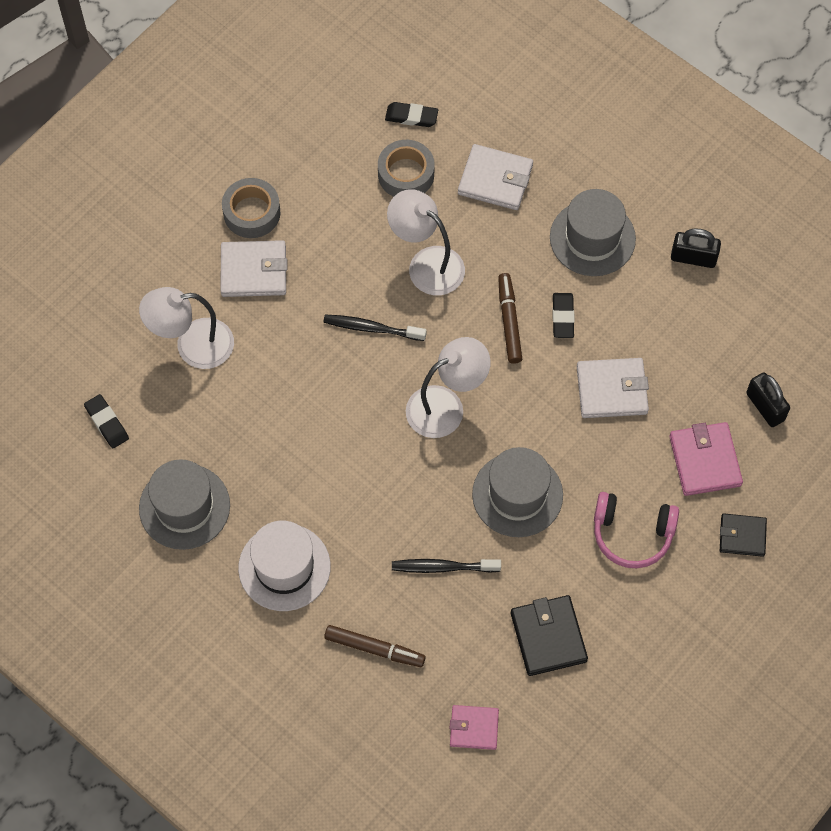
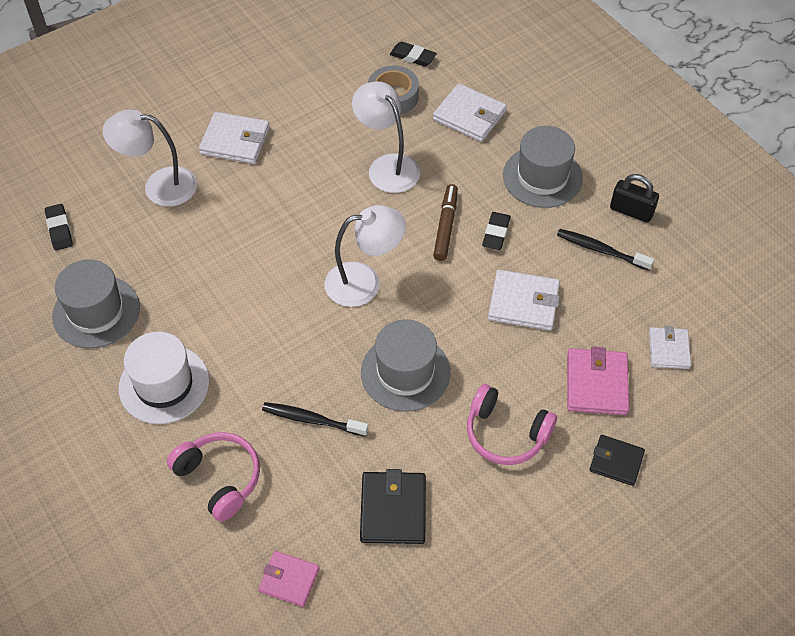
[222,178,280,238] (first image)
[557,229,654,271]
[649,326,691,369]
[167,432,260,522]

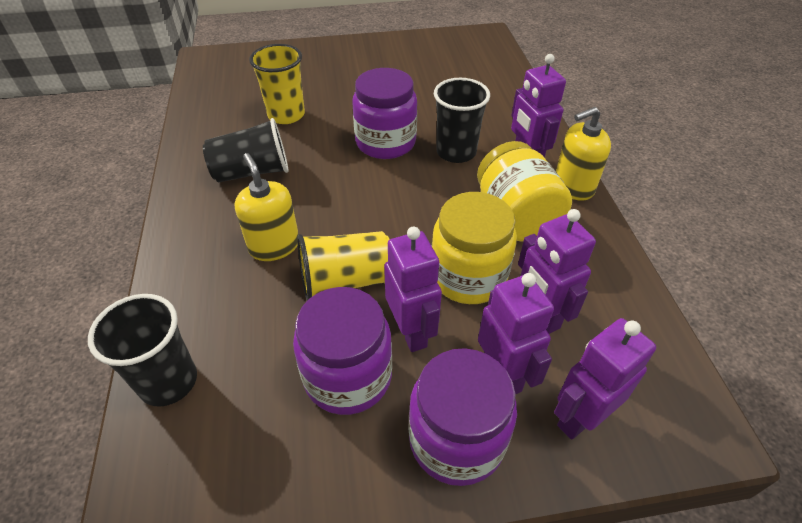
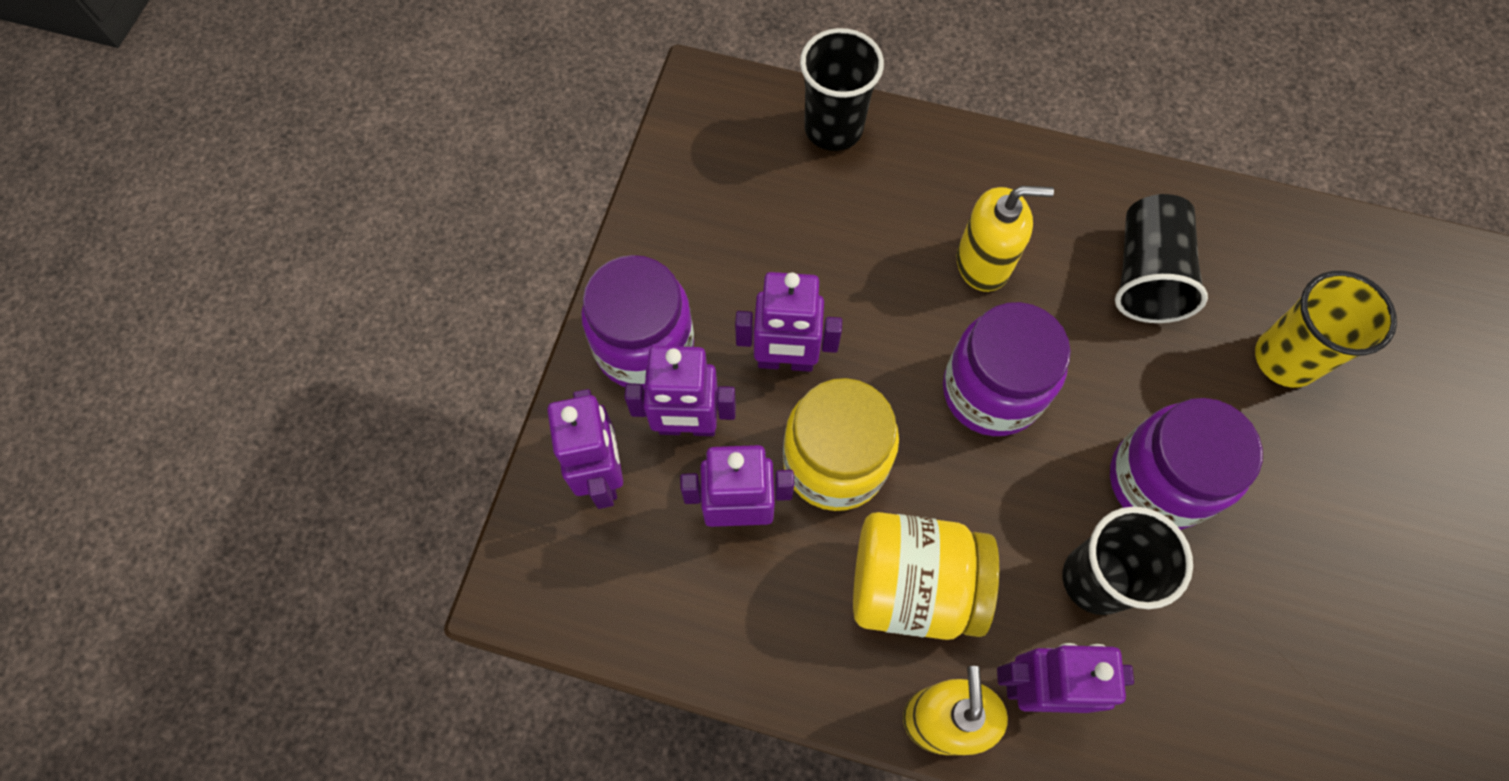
[297,231,390,301] (first image)
[943,302,1071,436]

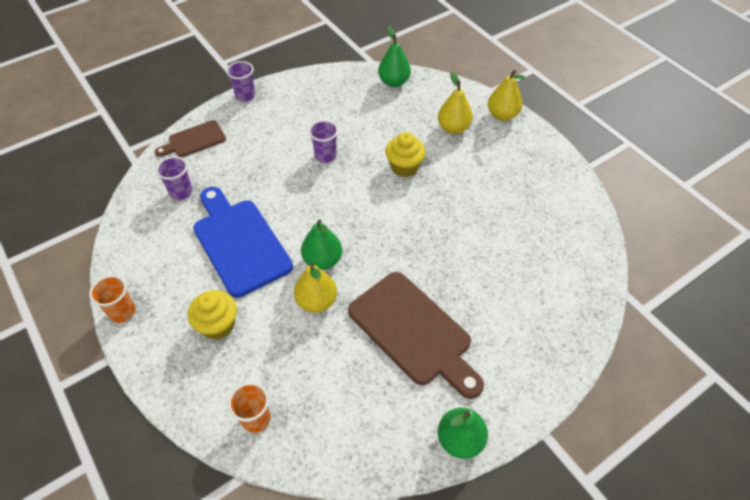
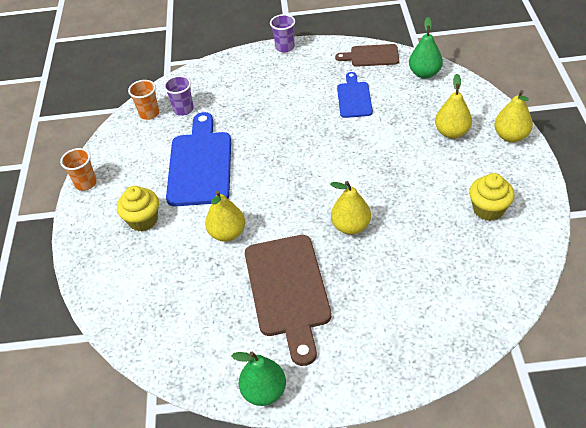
[335,44,399,67]
[308,120,338,163] (first image)
[469,173,514,221]
[301,219,342,270] (first image)
[128,80,159,120]
[337,72,373,118]
[330,181,371,235]

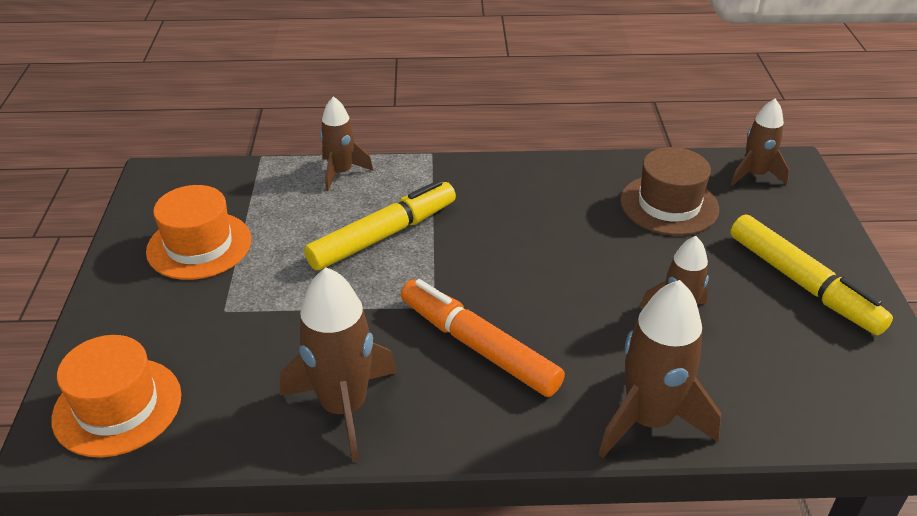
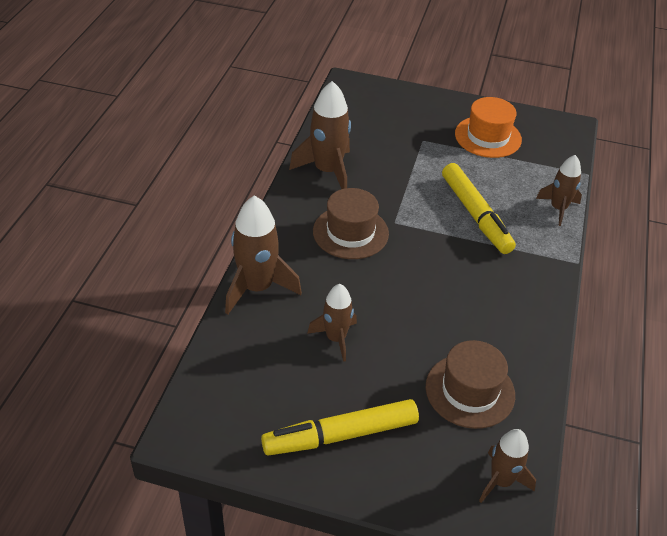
[313,188,389,259]
[51,335,181,457] (first image)

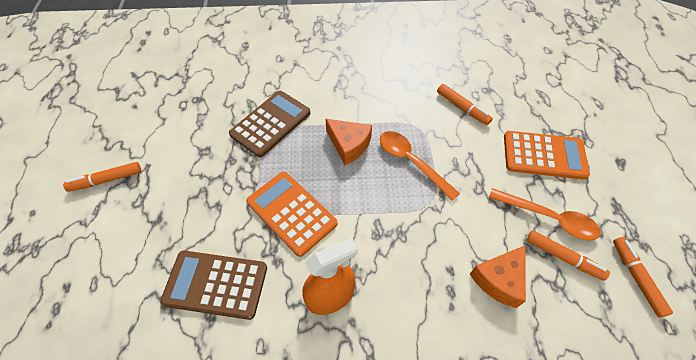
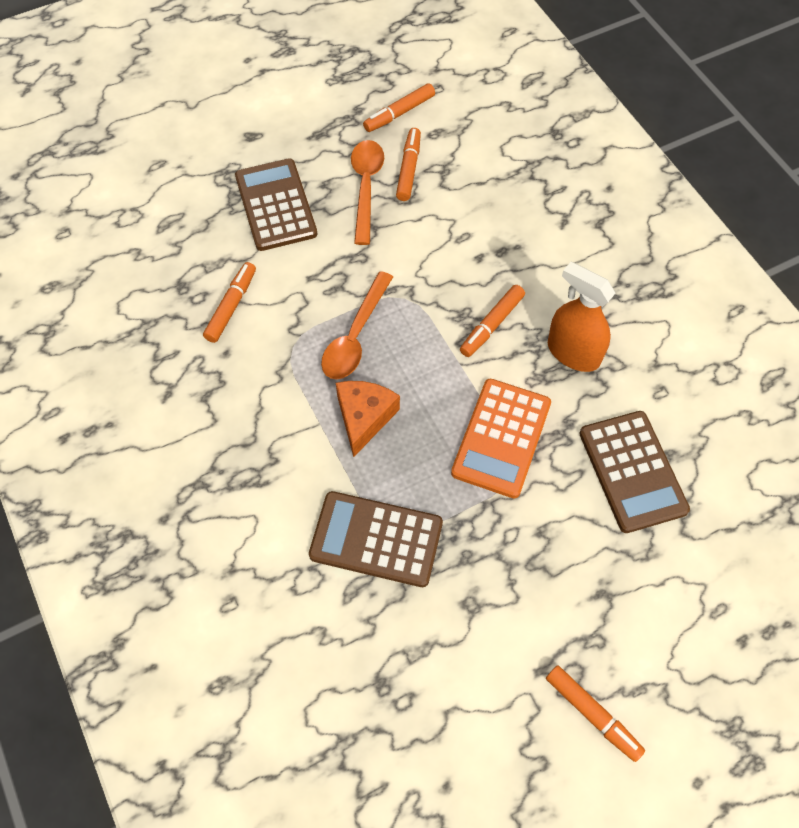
[235,158,318,251]
[470,245,526,308] (first image)
[460,285,525,357]

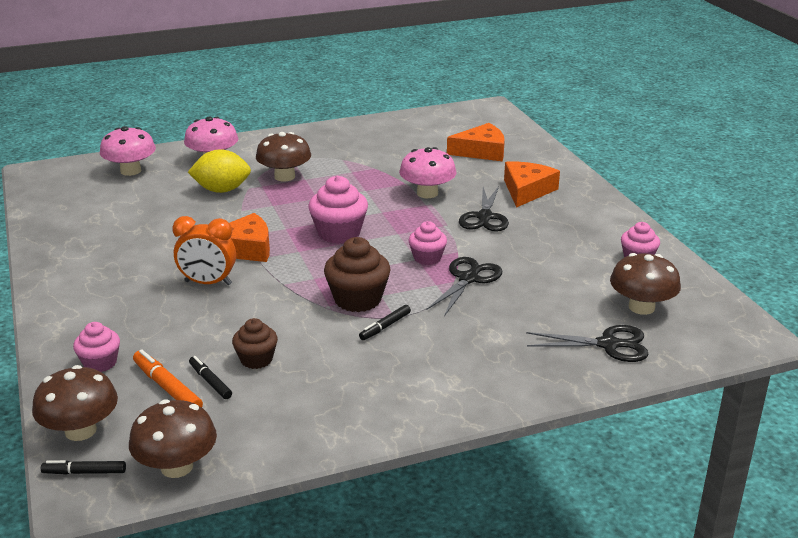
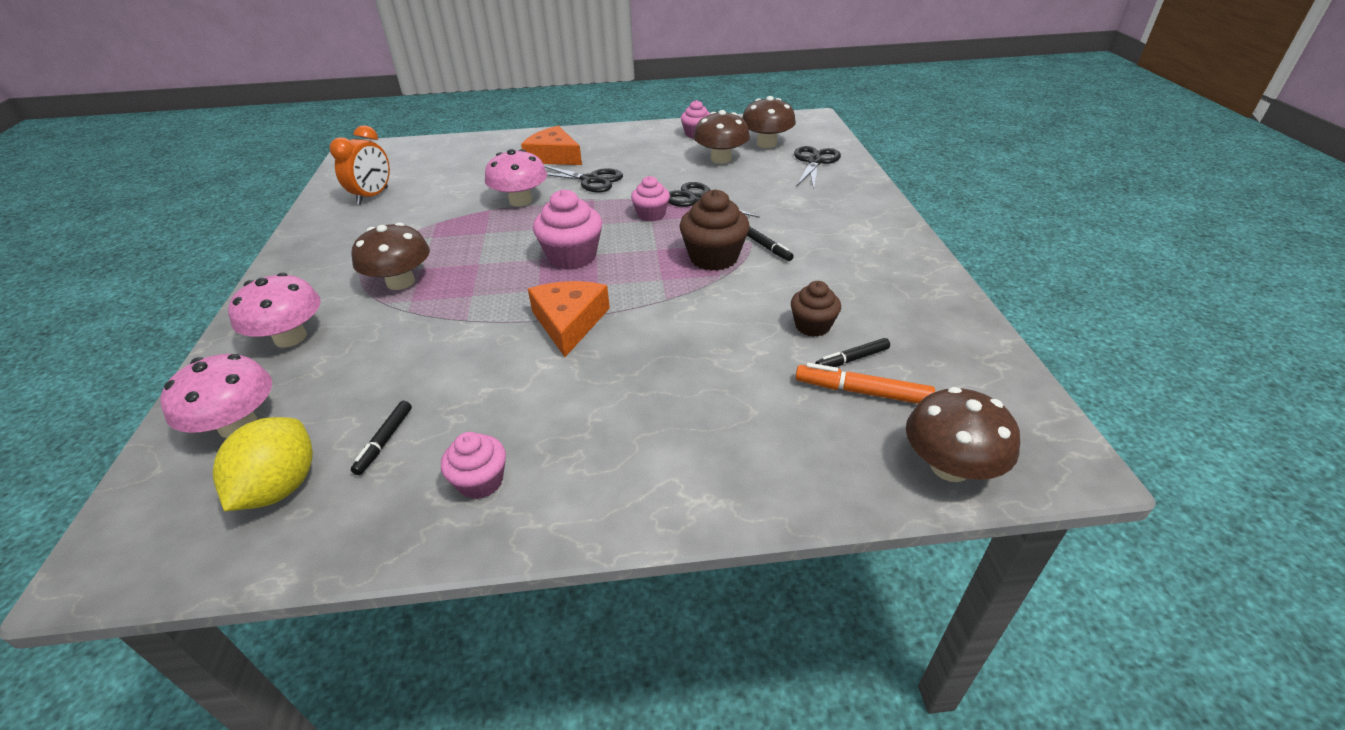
[447,123,505,161] (first image)
[213,417,313,511]
[329,125,390,205]
[441,432,506,499]
[796,363,935,404]
[694,110,750,164]
[351,401,412,475]

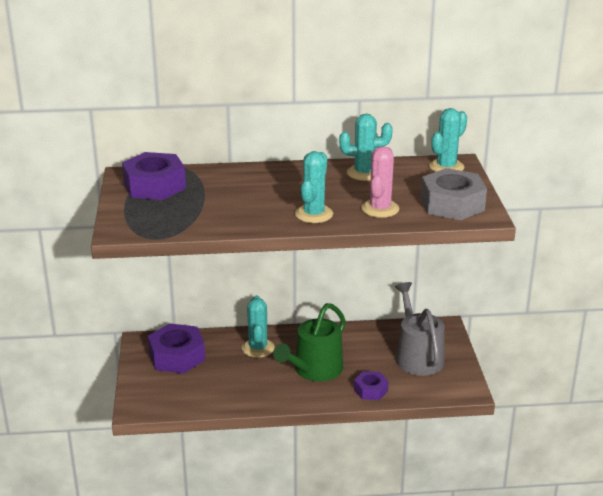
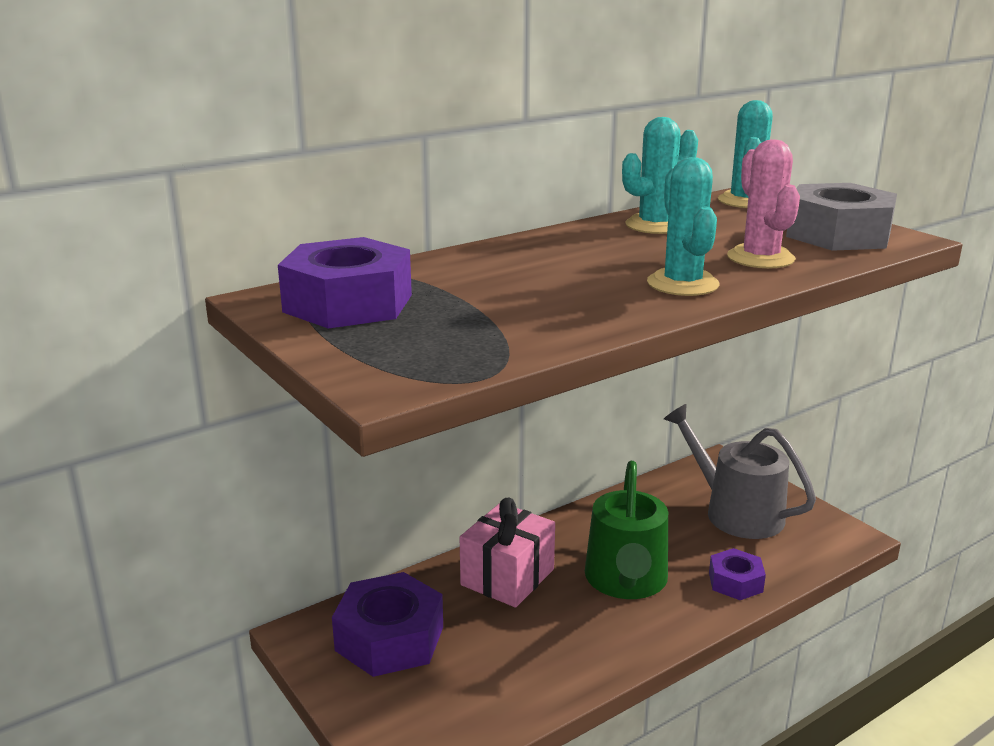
[460,498,555,607]

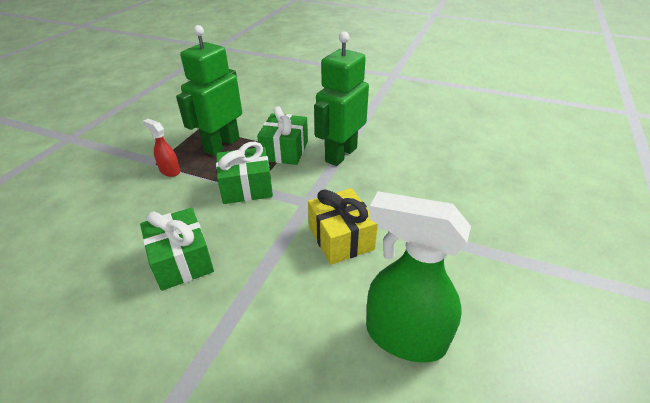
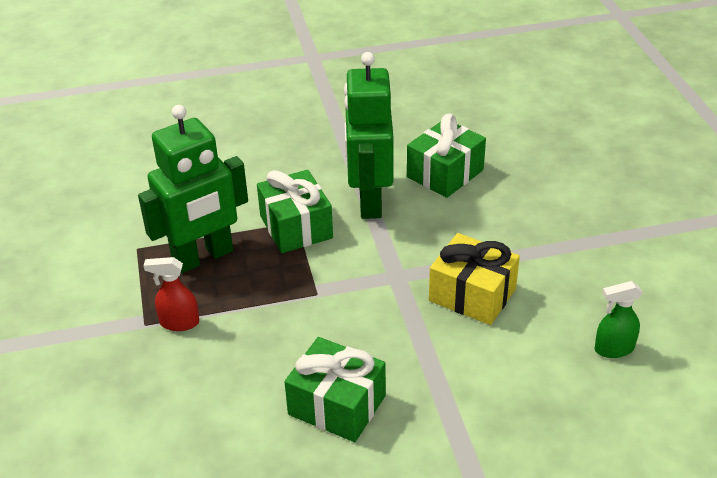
[138,105,248,273]
[407,114,486,198]
[594,281,643,358]

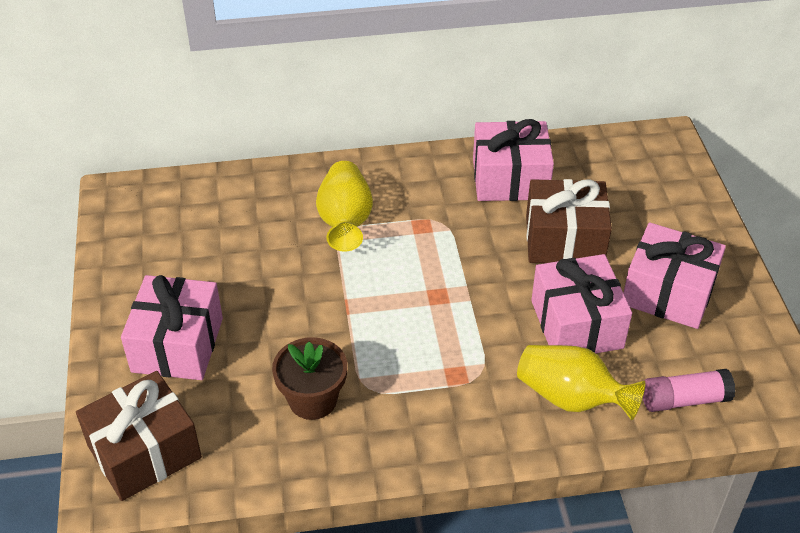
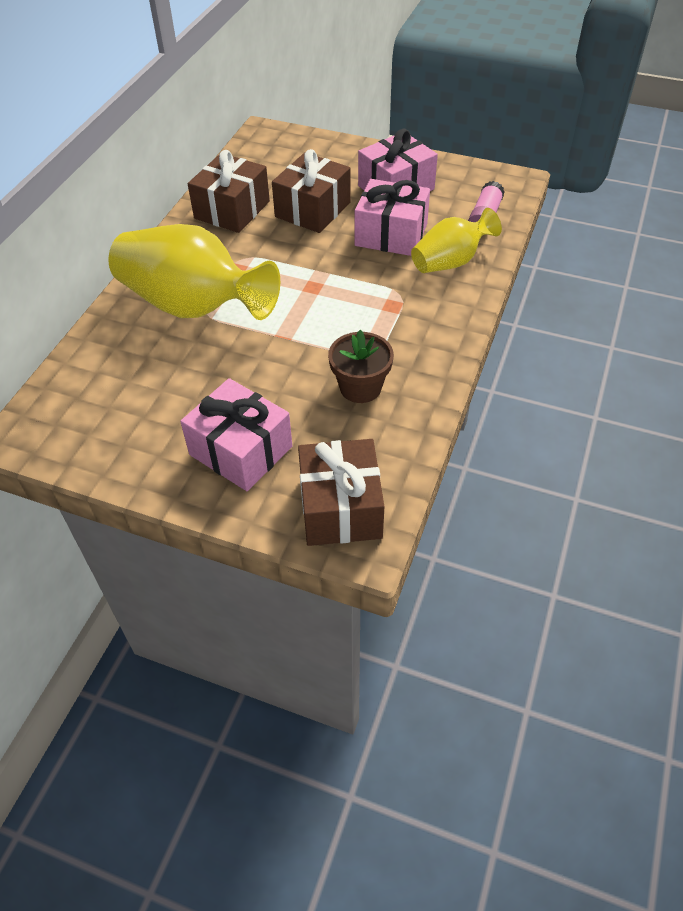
[188,150,270,233]
[109,224,280,320]

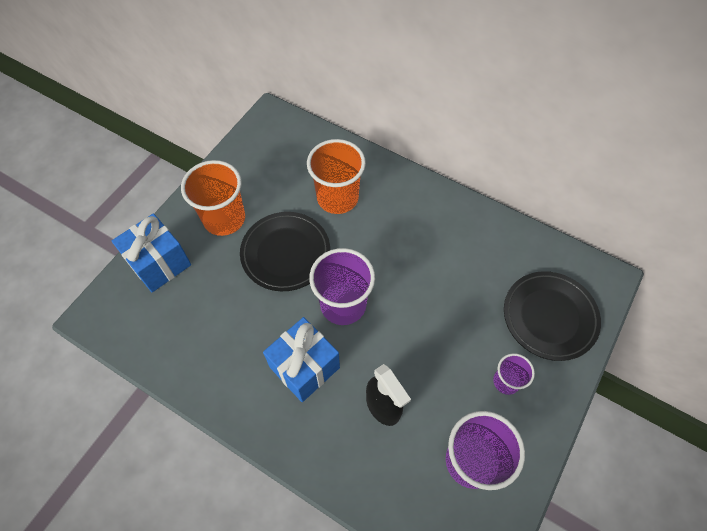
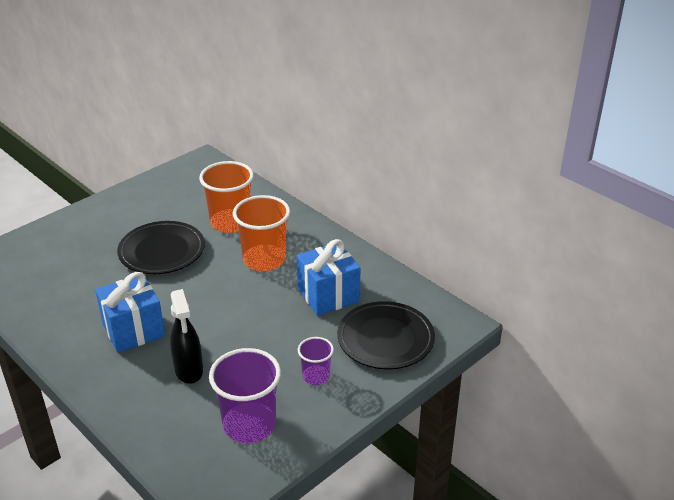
[233,195,290,271]
[297,239,360,316]
[309,248,375,325] (first image)

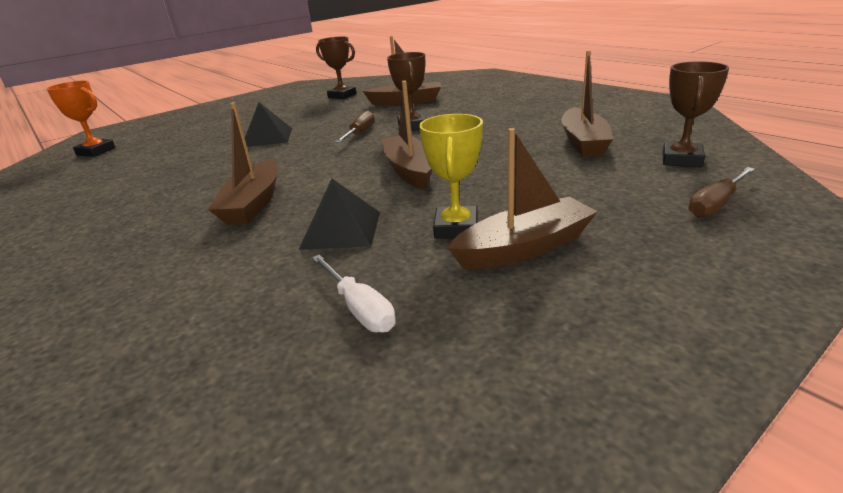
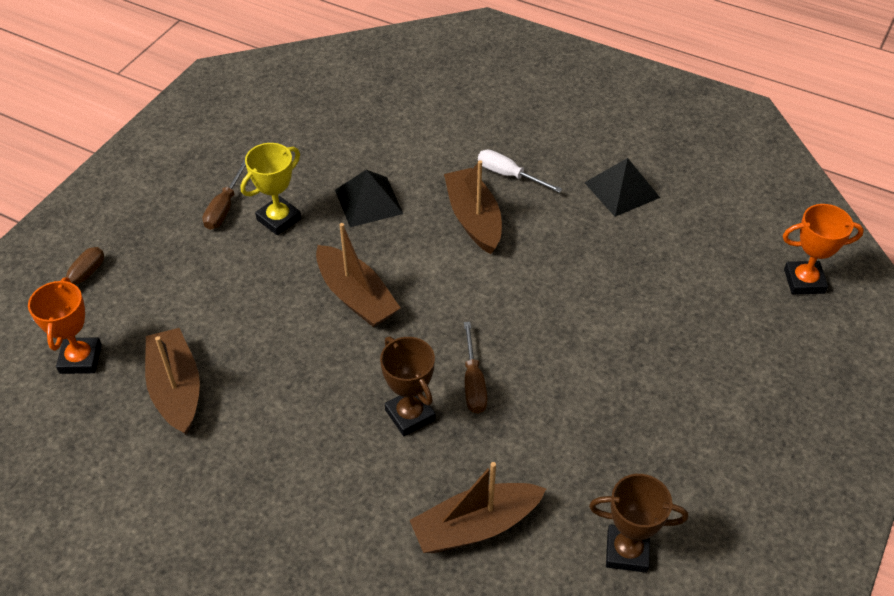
[28,277,102,374]
[584,158,660,217]
[241,143,301,235]
[203,160,246,230]
[478,150,562,193]

